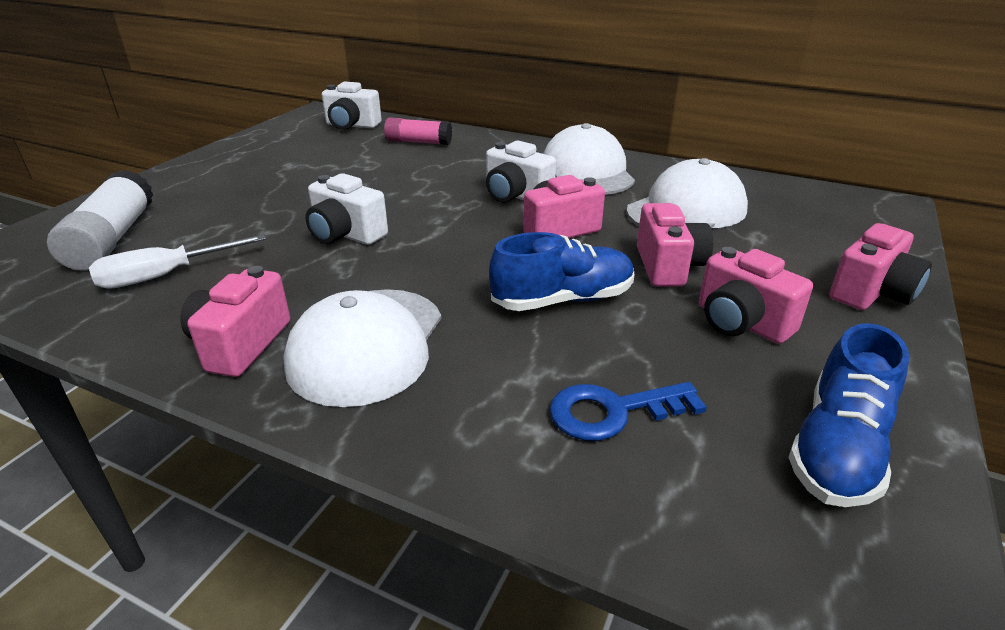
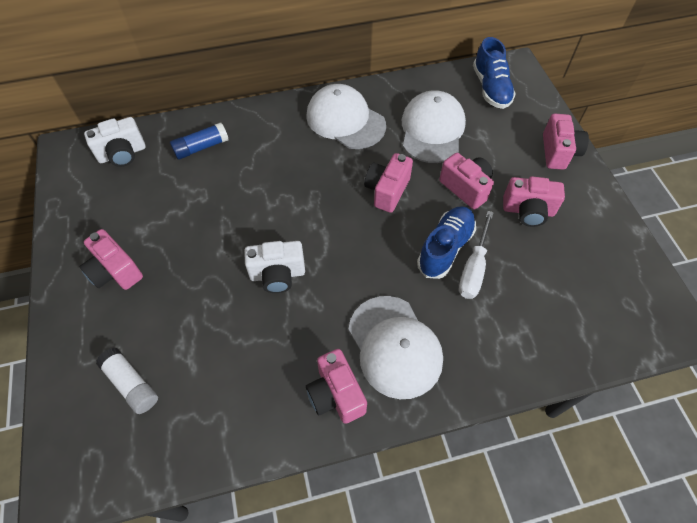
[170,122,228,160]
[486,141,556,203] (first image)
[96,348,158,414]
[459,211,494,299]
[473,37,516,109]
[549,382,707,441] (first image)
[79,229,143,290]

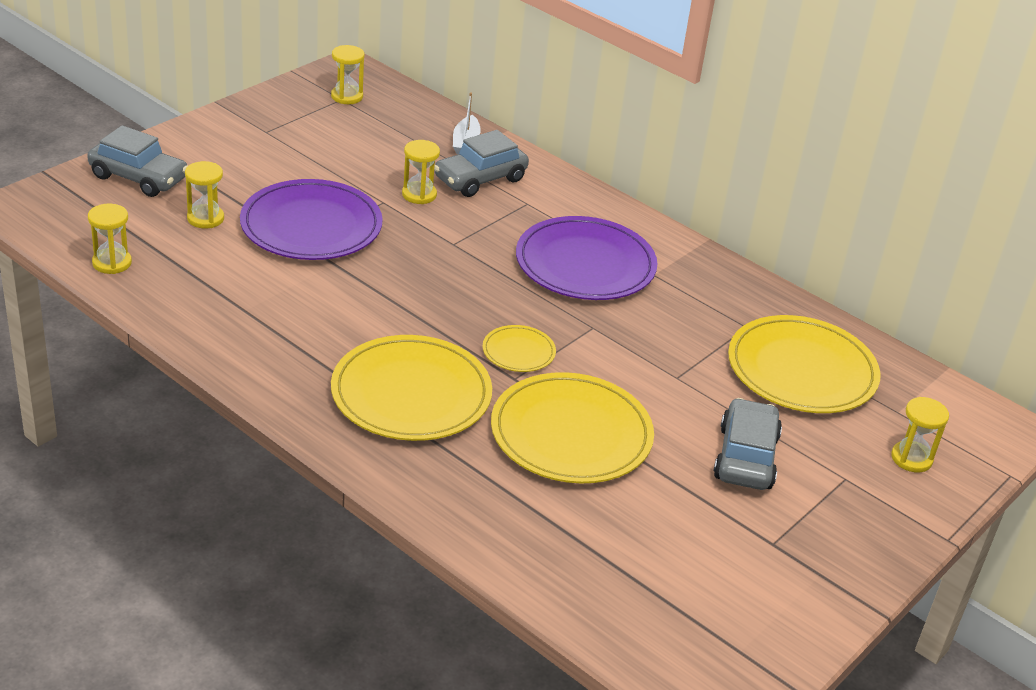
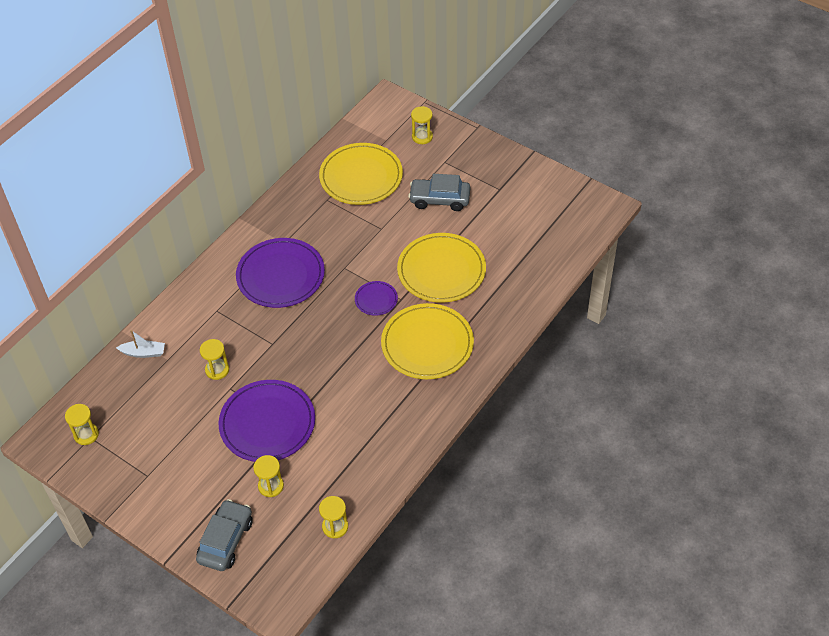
[434,130,529,197] (first image)
[355,281,398,316]

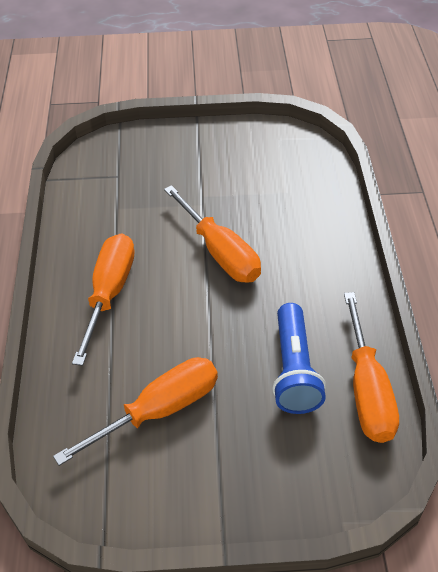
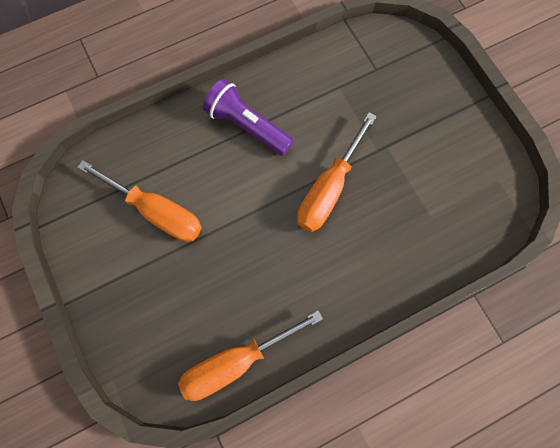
[203,79,294,156]
[272,303,326,414] (first image)

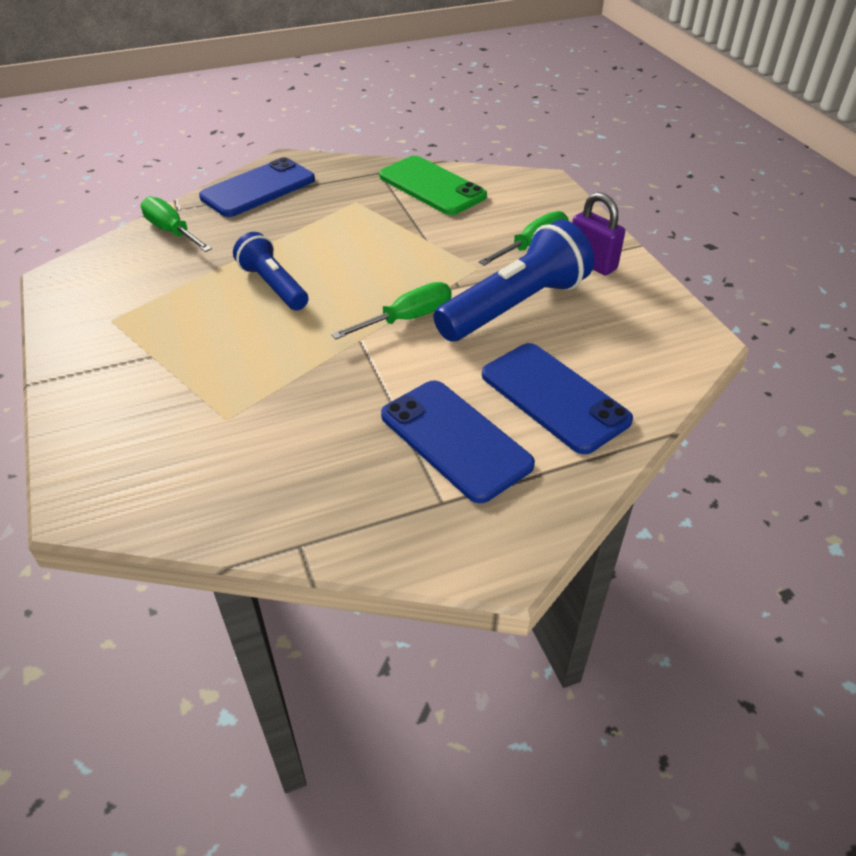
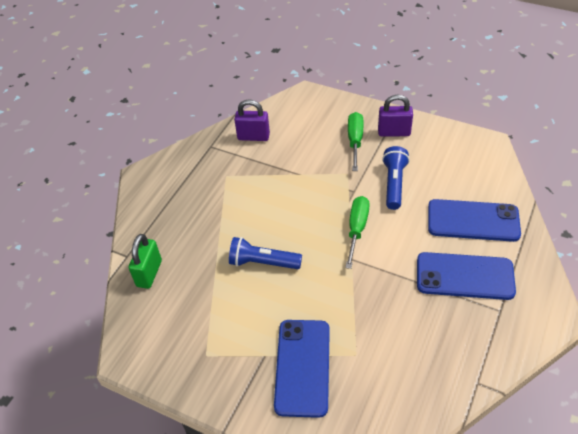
[234,99,270,141]
[274,320,330,418]
[128,234,162,289]
[382,146,410,210]

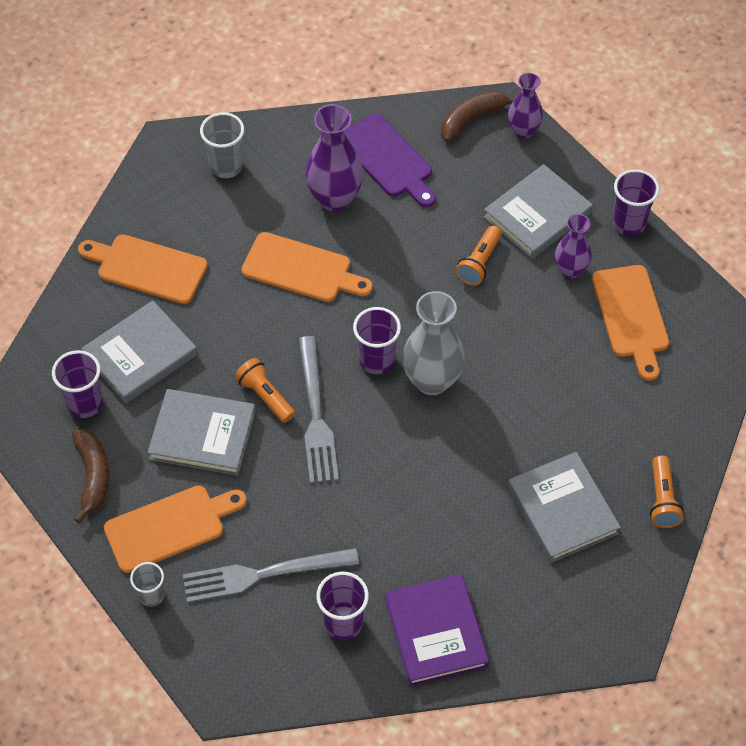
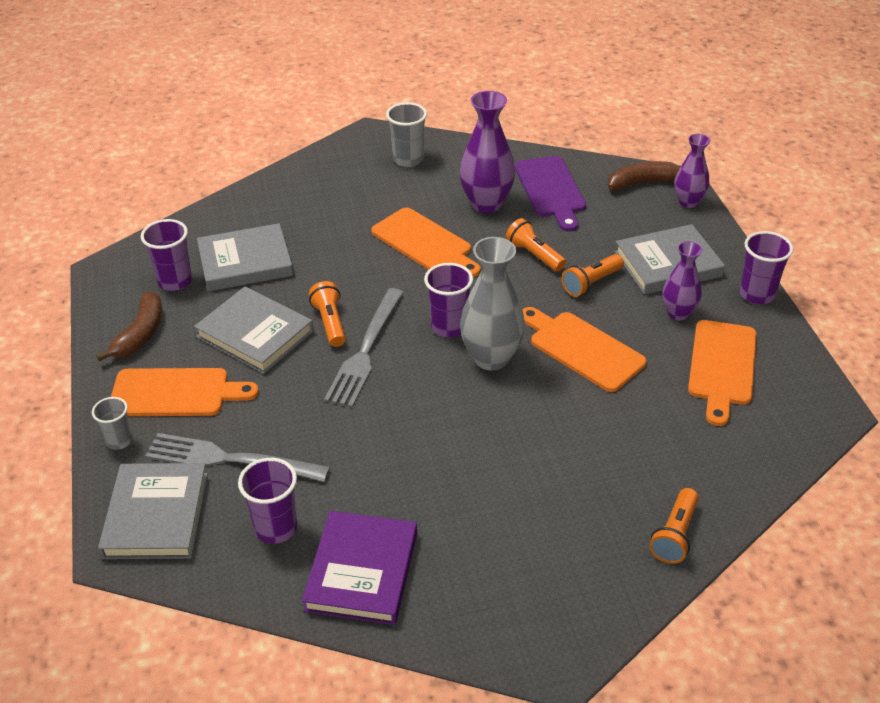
[523,307,647,392]
[98,463,208,559]
[505,218,566,272]

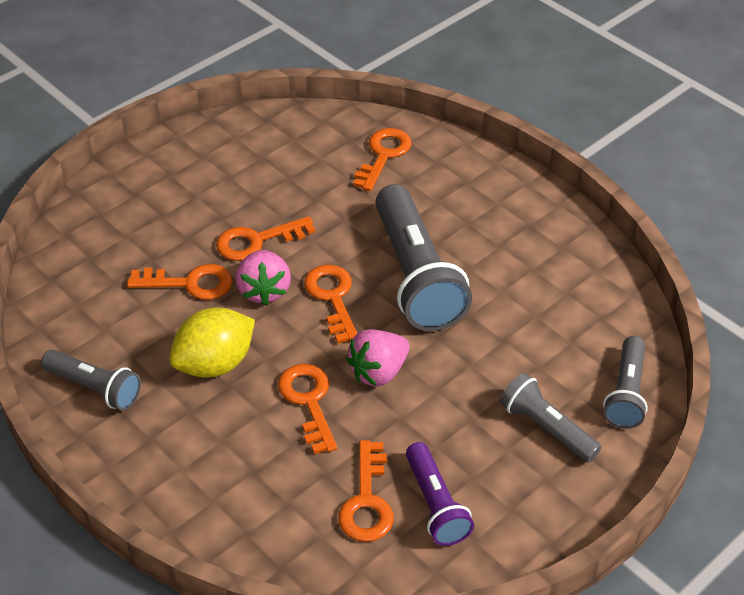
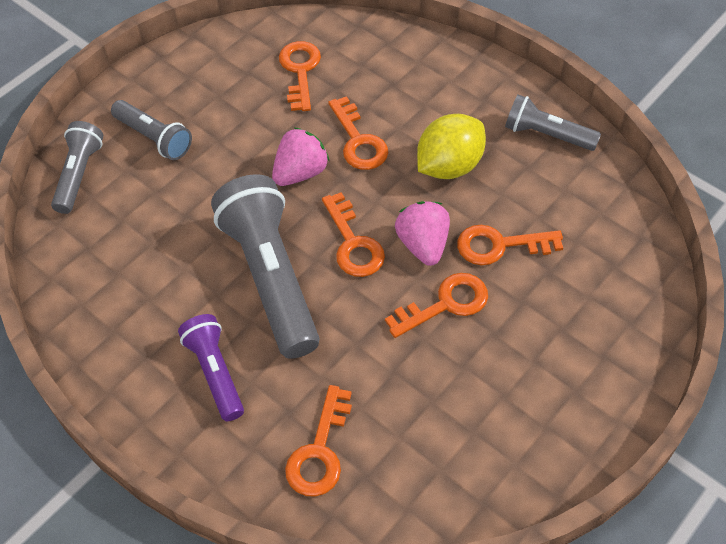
[178,314,244,421]

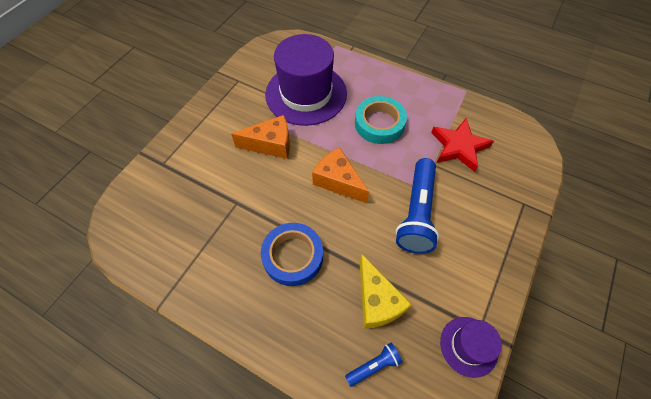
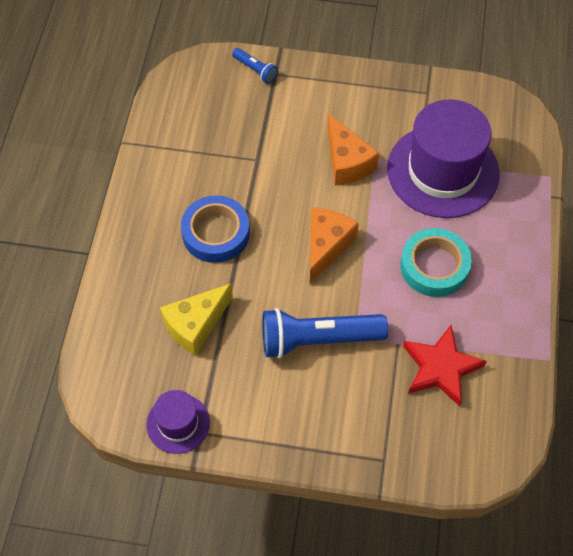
[232,48,278,84]

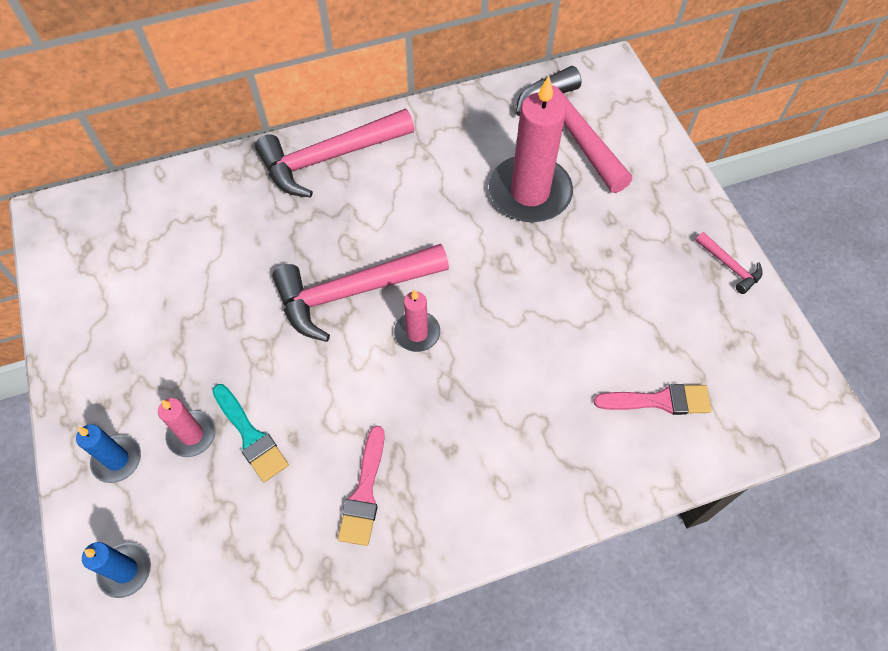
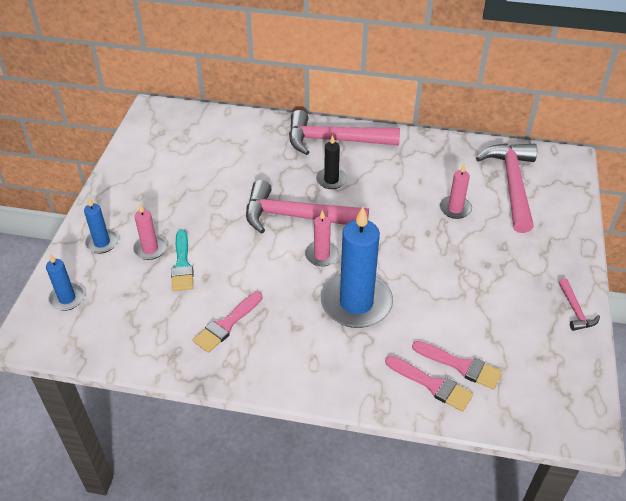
[440,164,472,219]
[316,135,347,189]
[321,207,393,328]
[385,356,473,412]

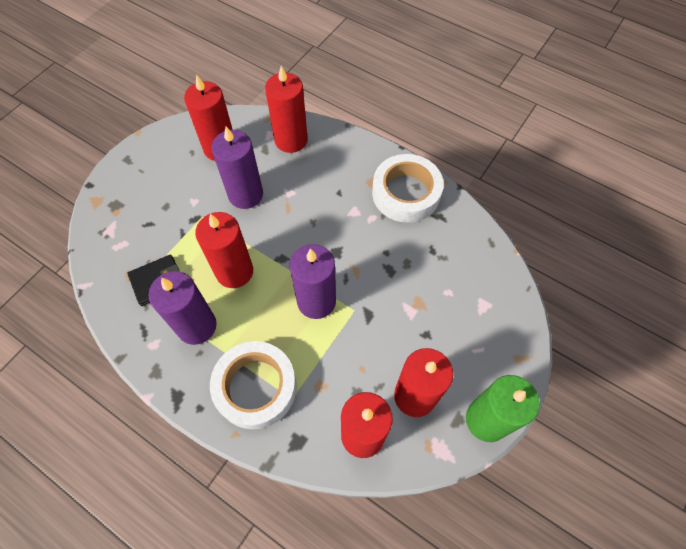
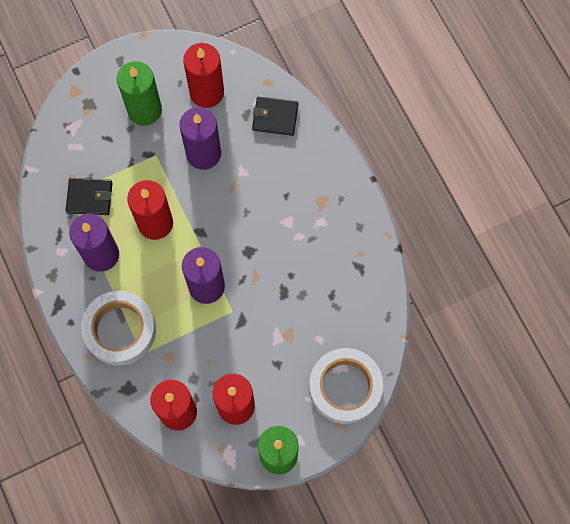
[252,96,299,136]
[309,348,383,424]
[117,61,162,126]

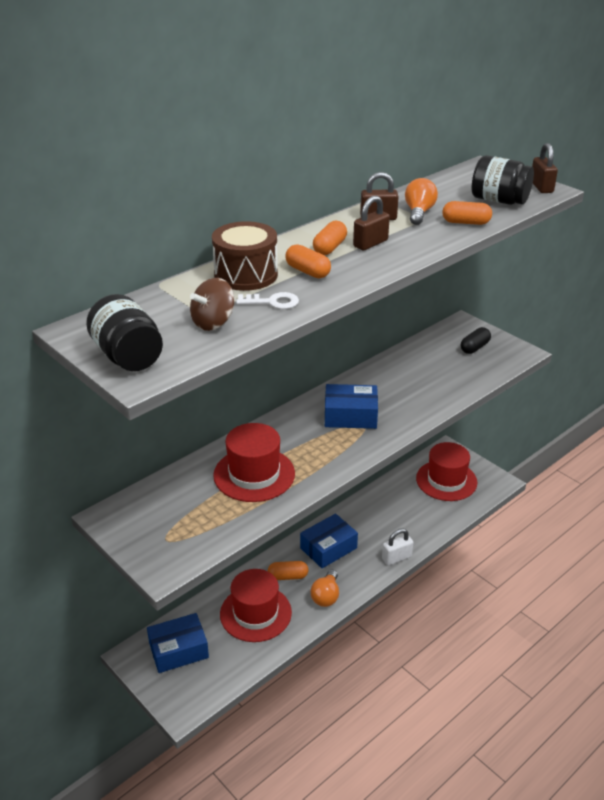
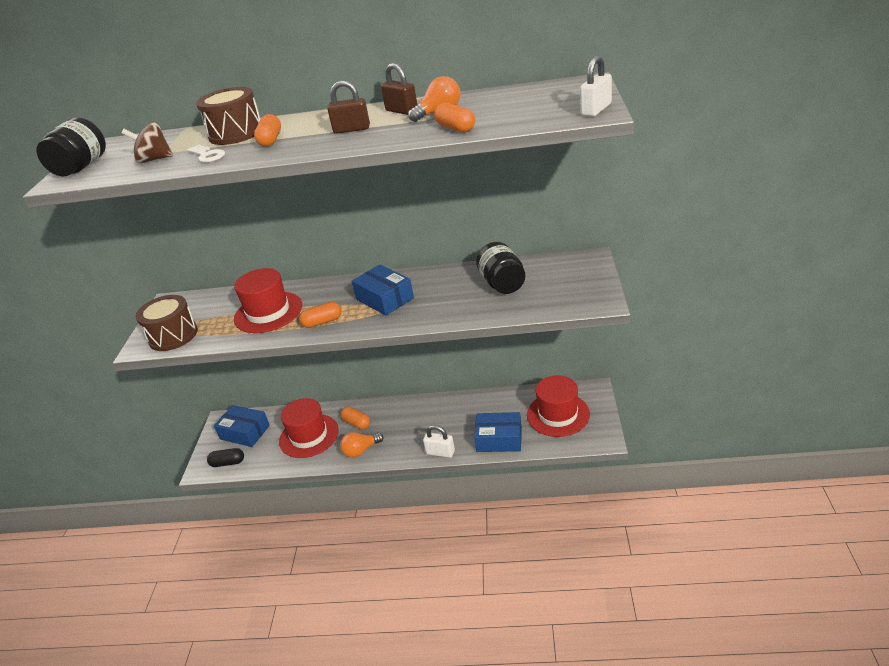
[580,55,612,117]
[476,242,525,294]
[299,302,342,328]
[207,448,244,467]
[474,412,522,452]
[136,295,198,351]

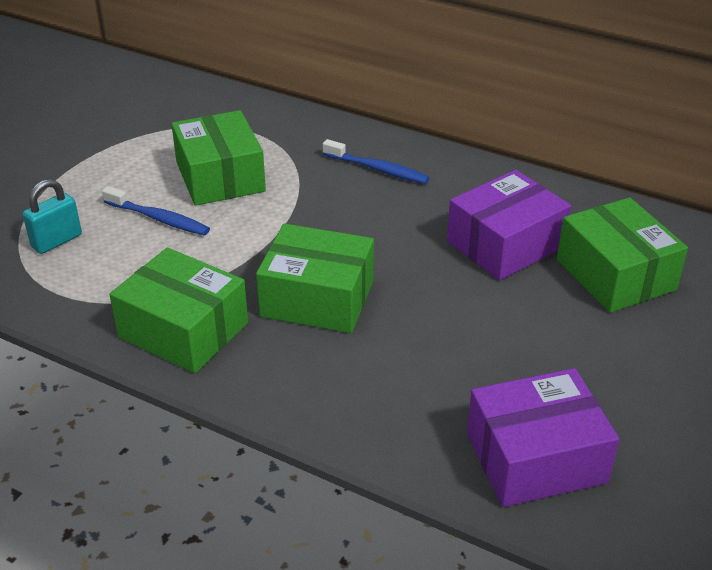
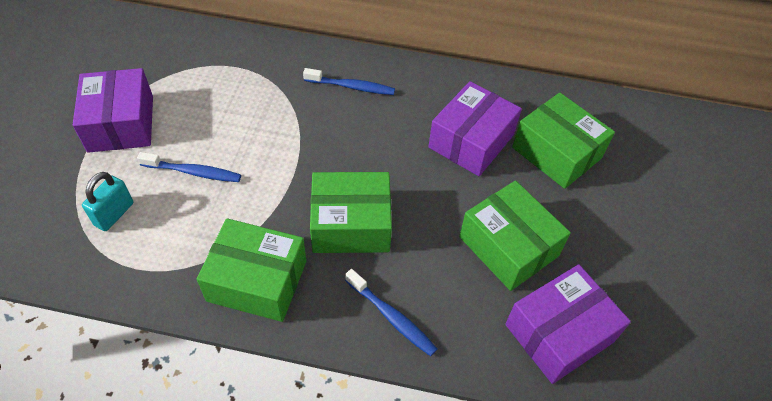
[459,181,571,291]
[73,68,153,153]
[345,269,437,356]

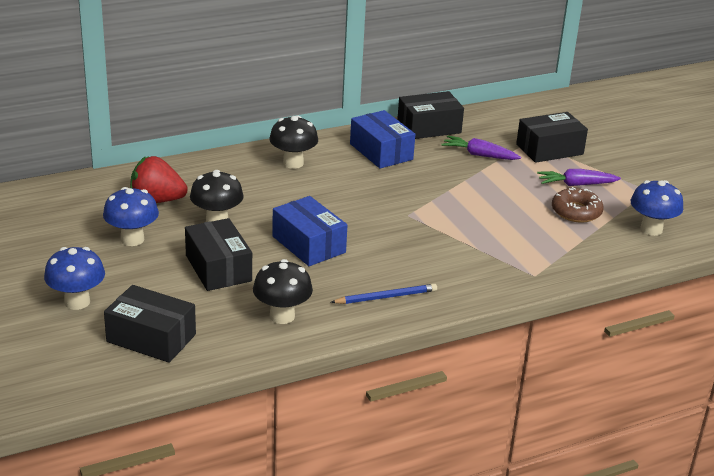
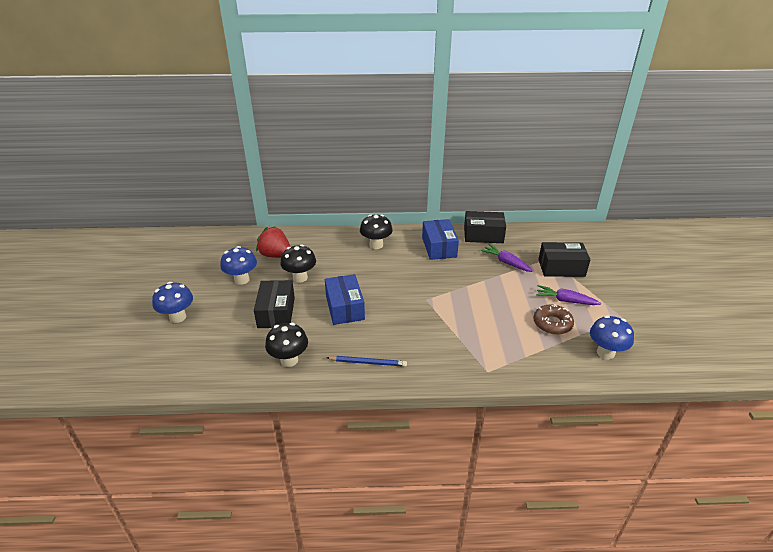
[104,285,196,363] (first image)

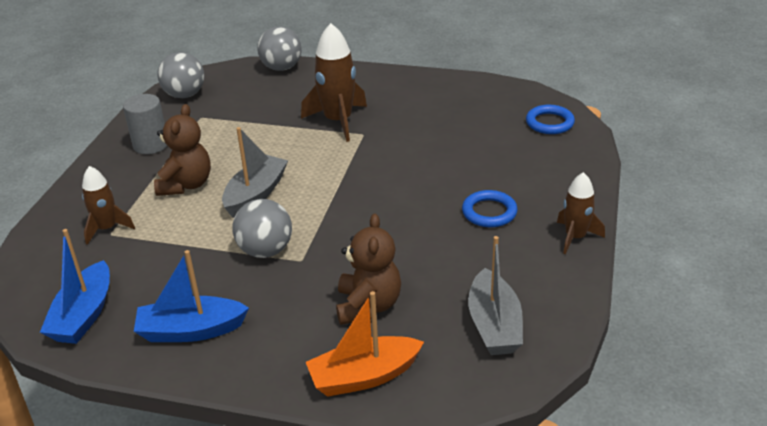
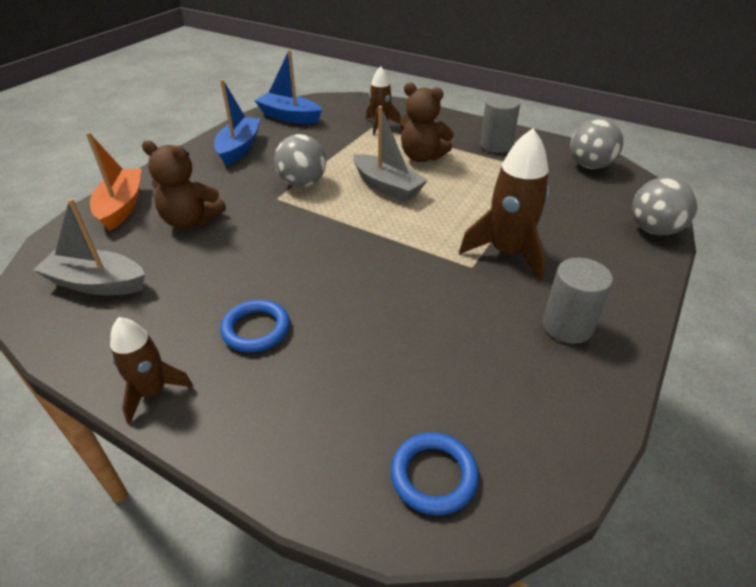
[543,258,613,344]

